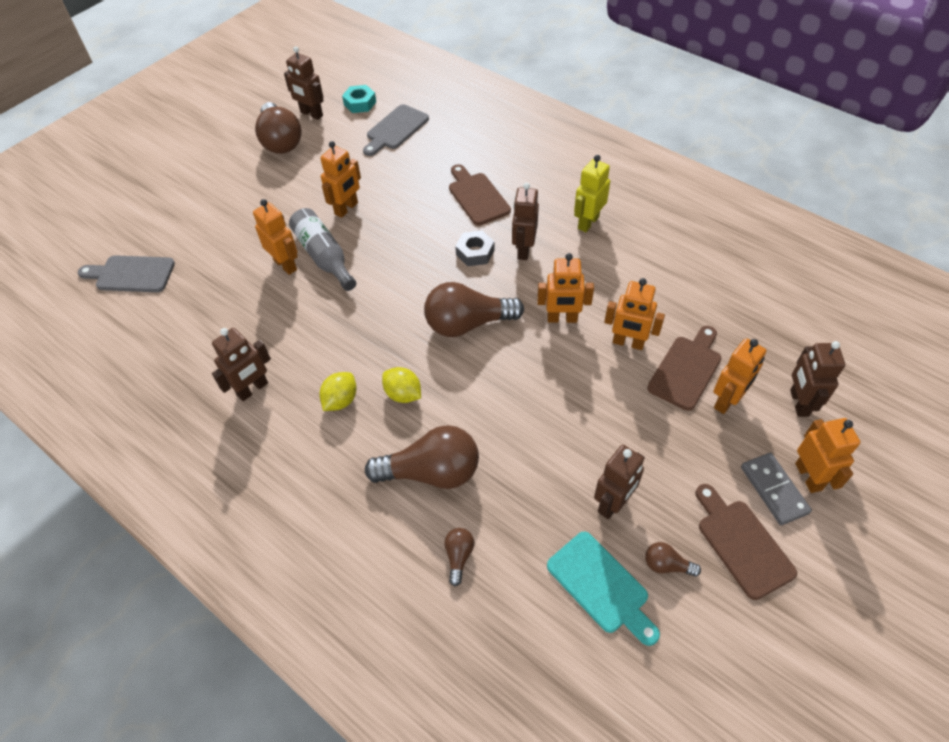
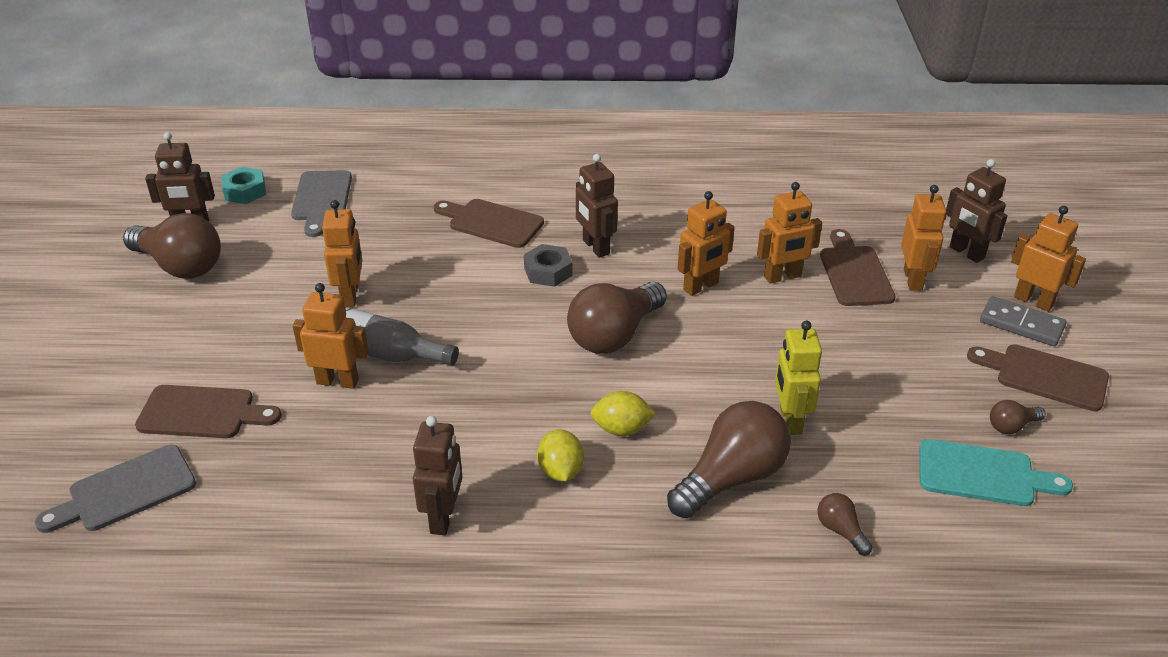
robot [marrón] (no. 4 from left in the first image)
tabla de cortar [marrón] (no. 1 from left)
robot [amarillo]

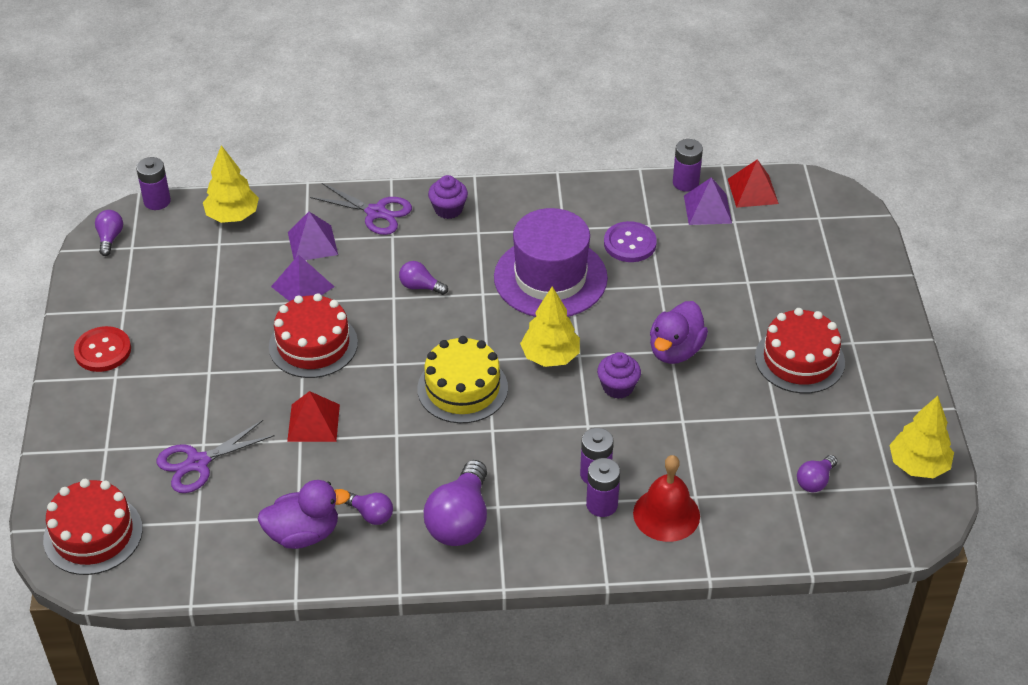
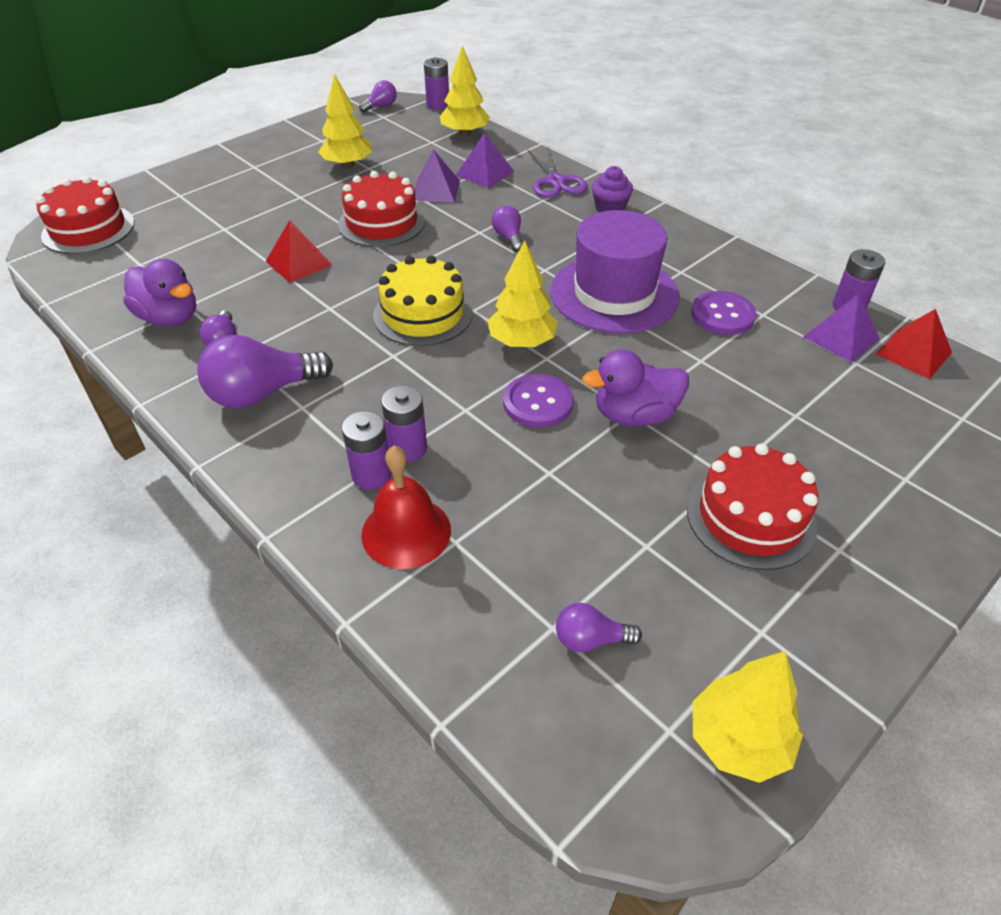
botón [rojo]
tijeras [morado] (no. 1 from left in the first image)
árbol [amarillo] (no. 1 from left)
botón [morado] (no. 1 from left)

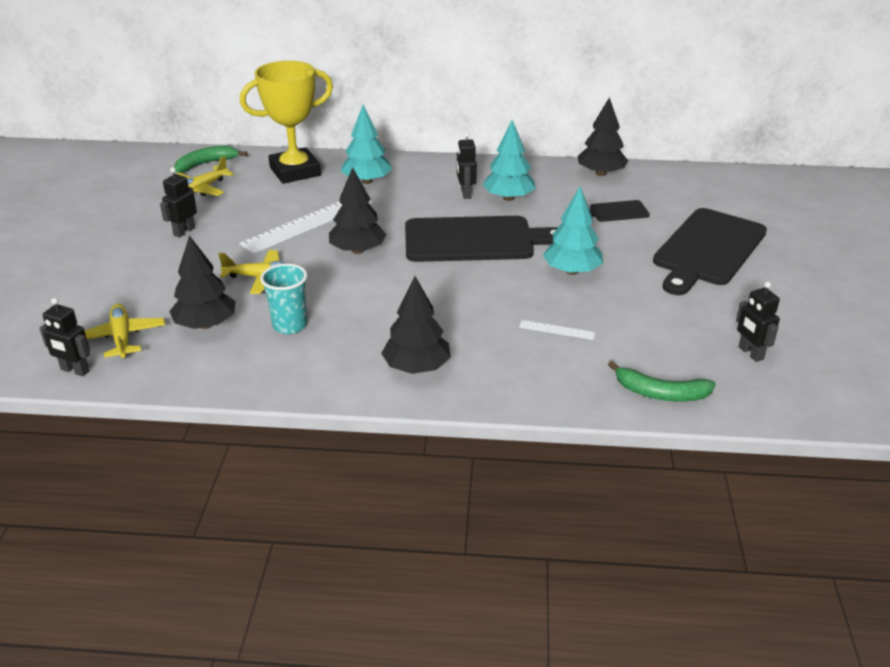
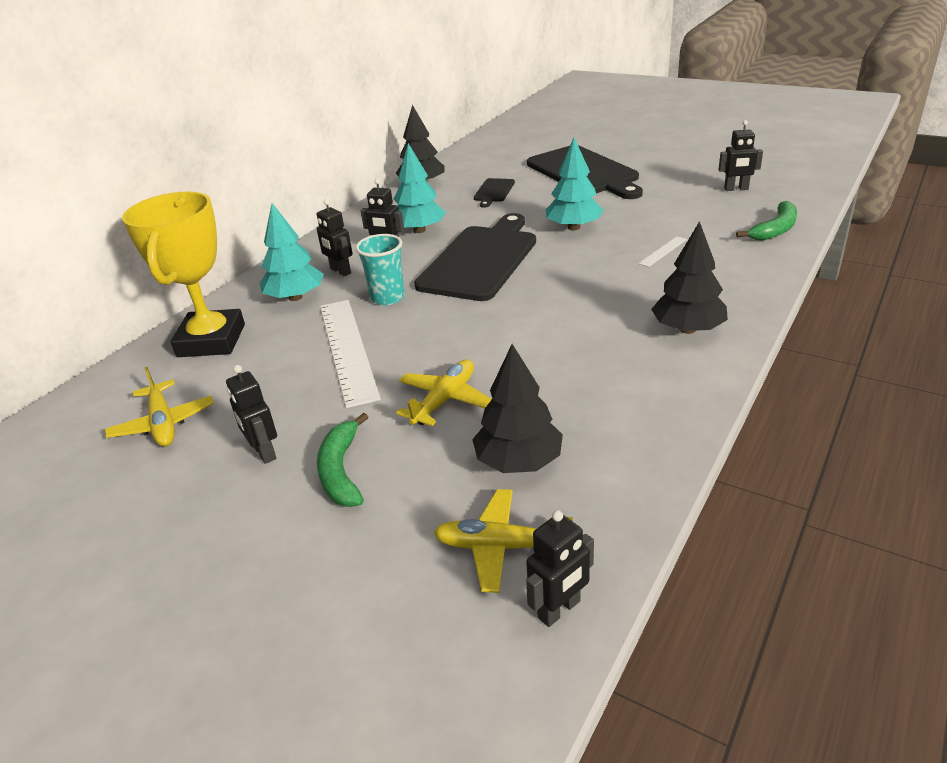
árbol [negro] (no. 2 from left in the first image)
robot [negro] (no. 2 from left)
plátano [verde] (no. 1 from left)
vaso [turquesa]

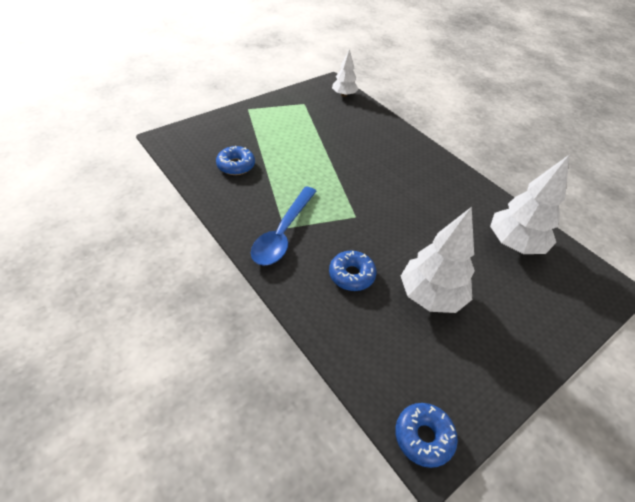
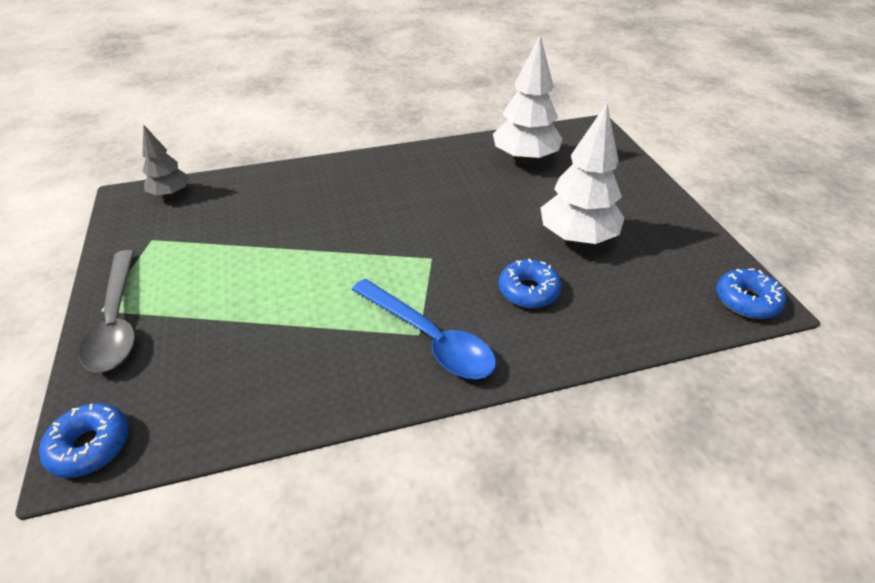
cuchara [gris]
rosquilla [azul] (no. 1 from left)
árbol [gris]

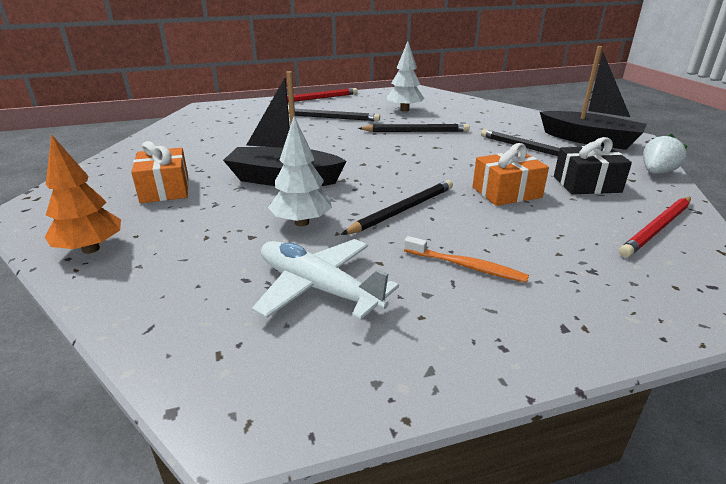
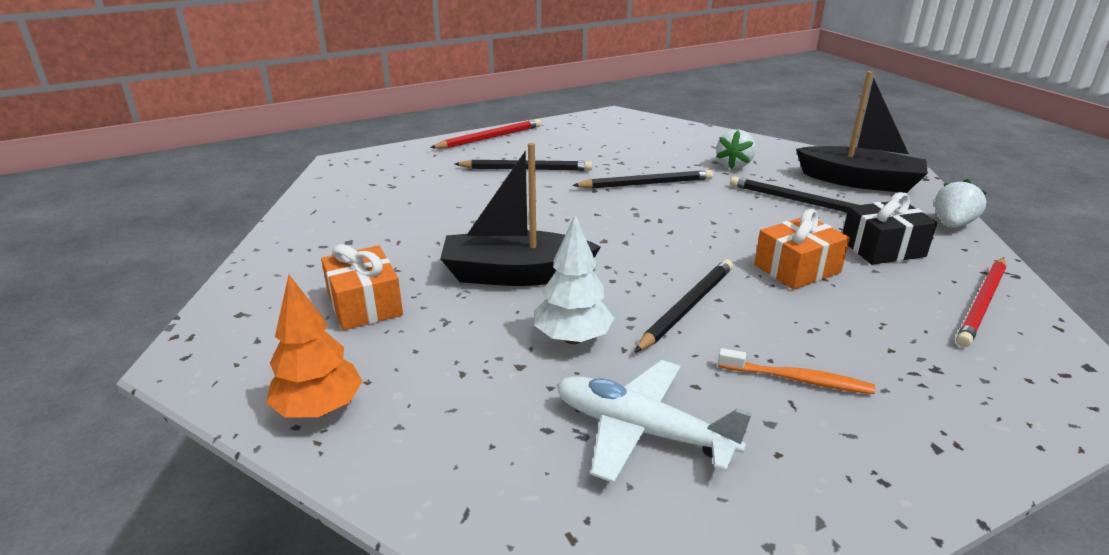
árbol [blanco] (no. 2 from left in the first image)
fresa [blanco] (no. 1 from left)

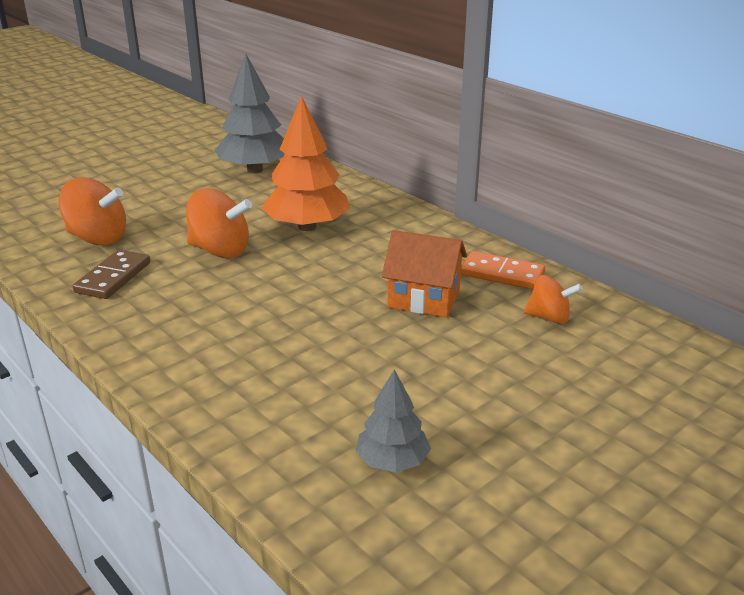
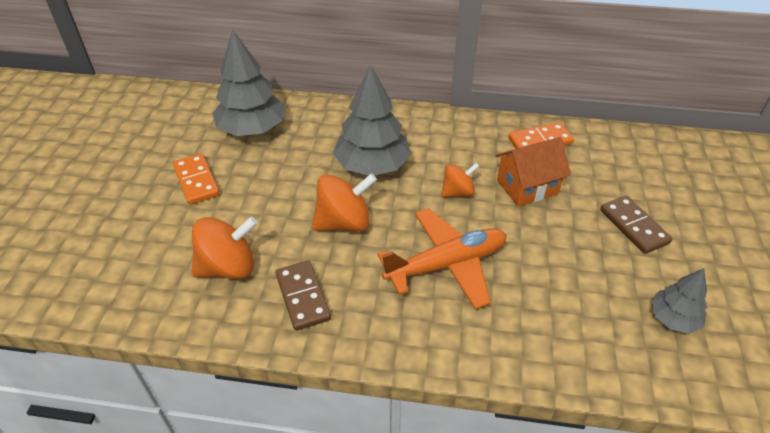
ficha de dominó [naranja] (no. 1 from left)
avión [naranja]
ficha de dominó [marrón] (no. 2 from left)
peonza [naranja] (no. 3 from left)
árbol [gris] (no. 2 from left)

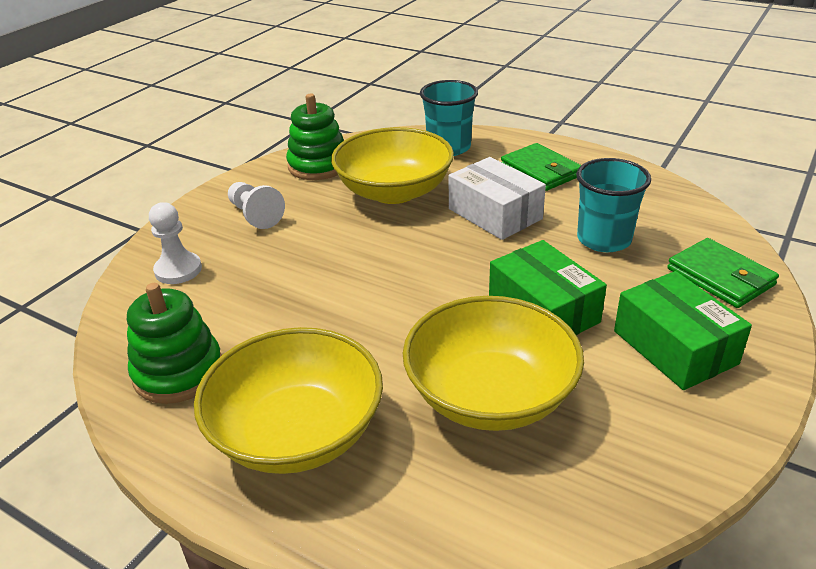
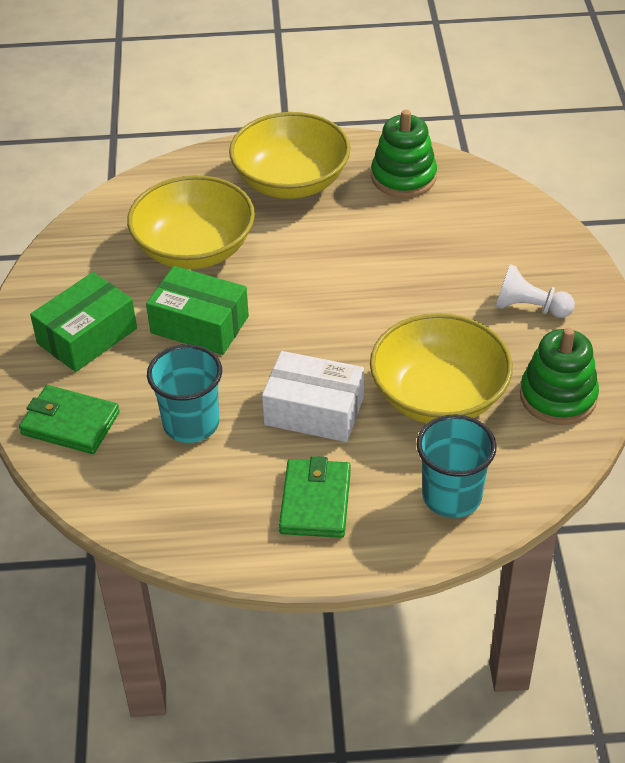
peón [blanco] (no. 1 from left in the first image)
cartera [verde] (no. 2 from left)
caja [verde] (no. 1 from left)

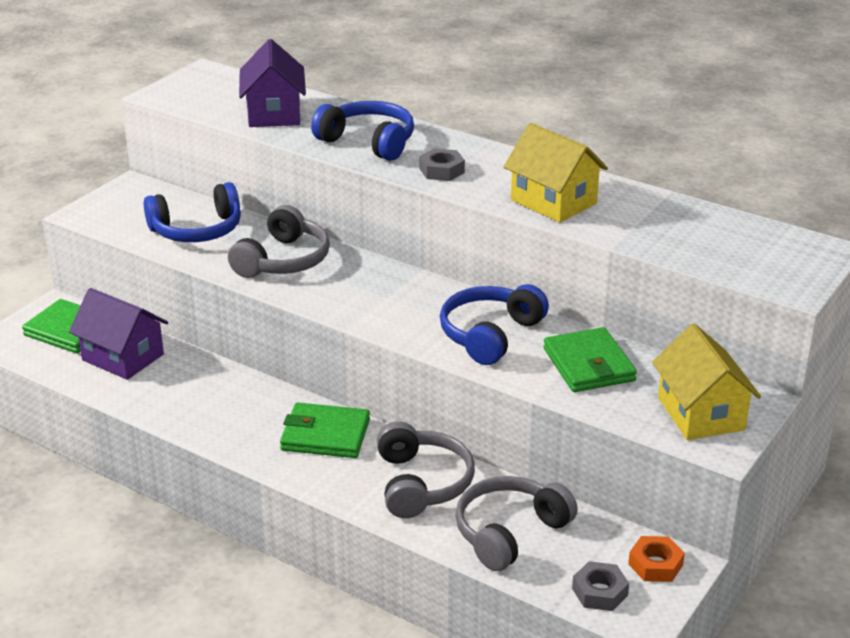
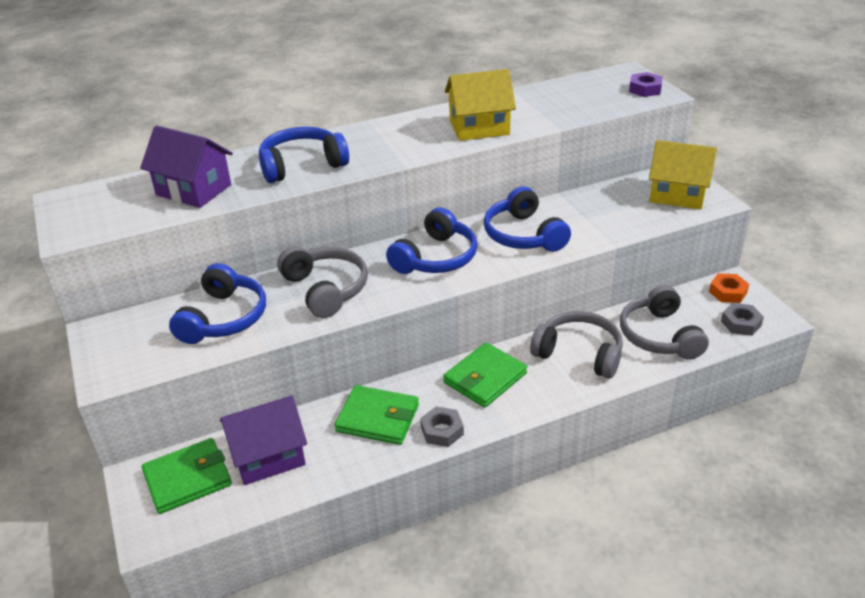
auriculares [azul] (no. 3 from left)
tuerca [morado]
tuerca [gris] (no. 1 from left)
cartera [verde] (no. 2 from left)

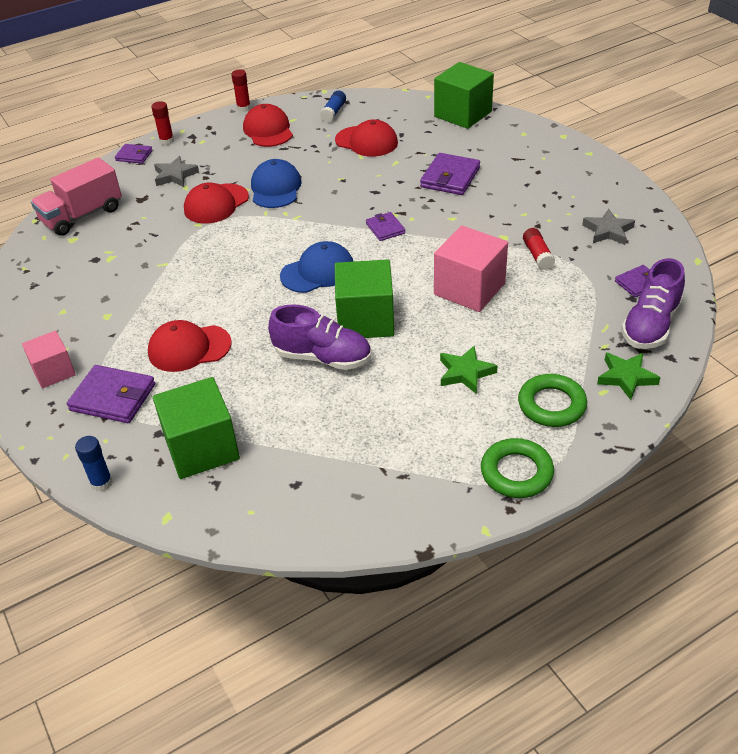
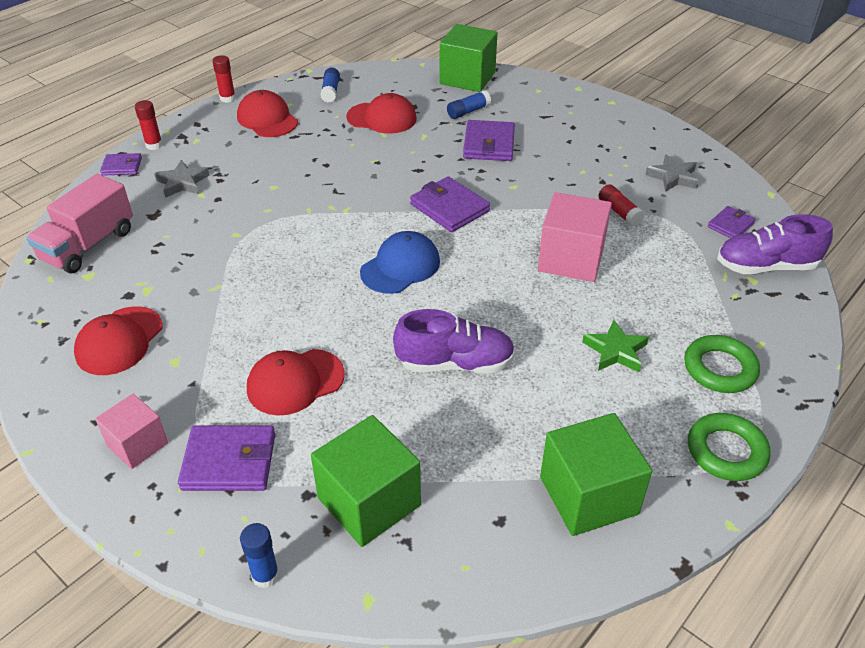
gorra [azul] (no. 1 from left in the first image)
estrella [verde] (no. 2 from left in the first image)
barra de pegamento [azul] (no. 3 from left)
gorra [rojo] (no. 1 from left)
cubo [verde] (no. 3 from left)
zapato [morado] (no. 2 from left)
cartera [morado] (no. 3 from left)

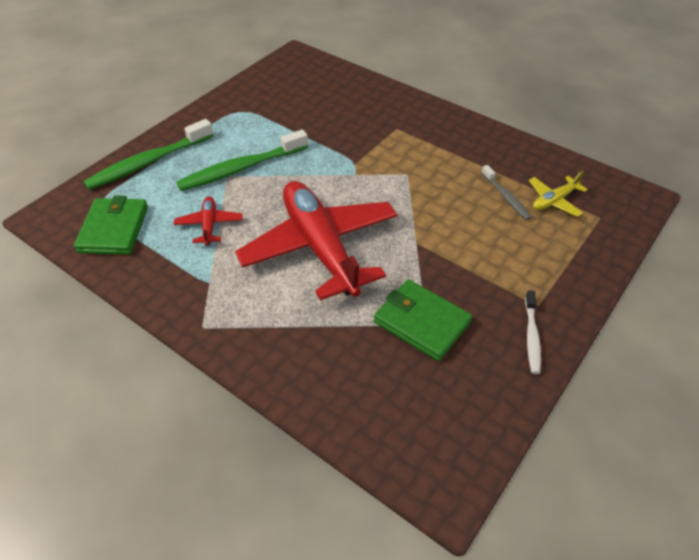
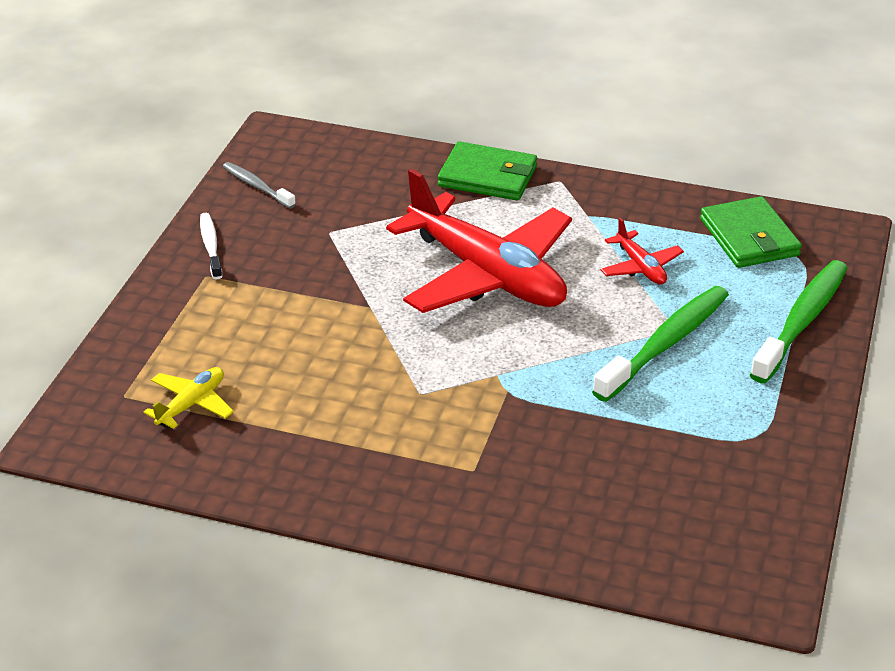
cartera [verde] (no. 1 from left)
cepillo de dientes [gris]

